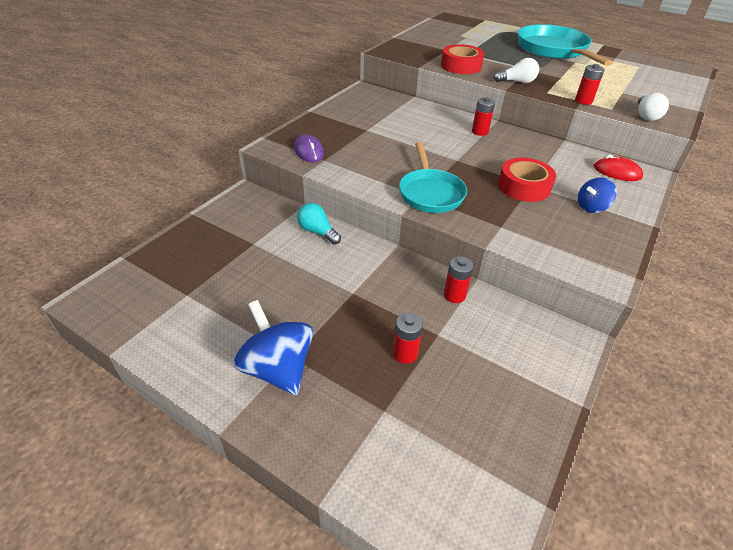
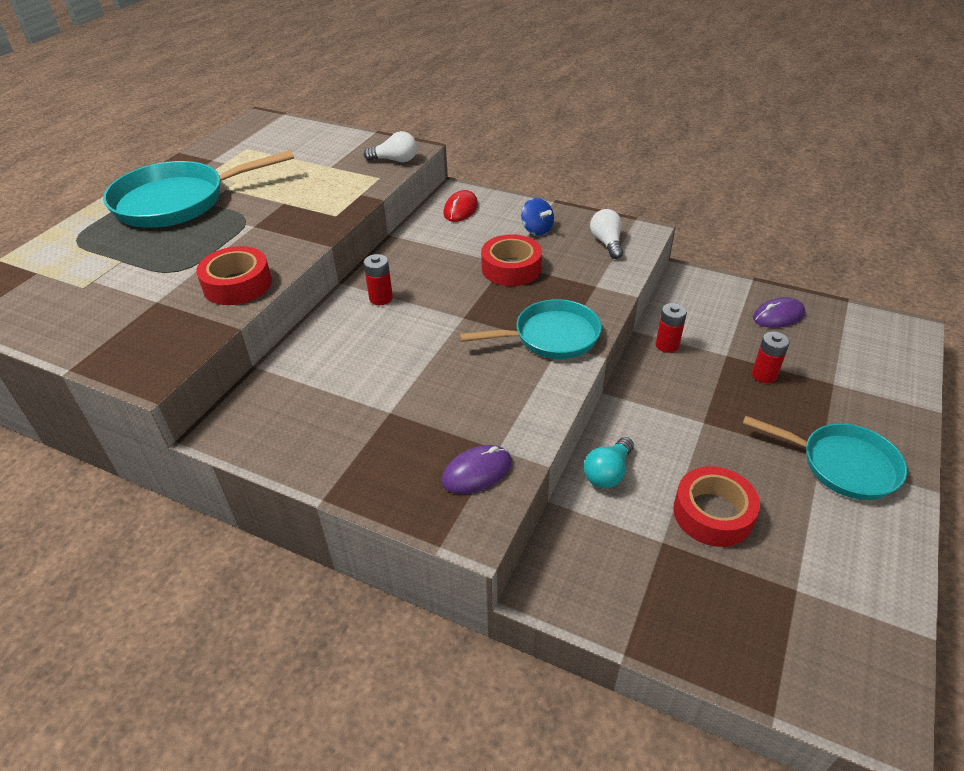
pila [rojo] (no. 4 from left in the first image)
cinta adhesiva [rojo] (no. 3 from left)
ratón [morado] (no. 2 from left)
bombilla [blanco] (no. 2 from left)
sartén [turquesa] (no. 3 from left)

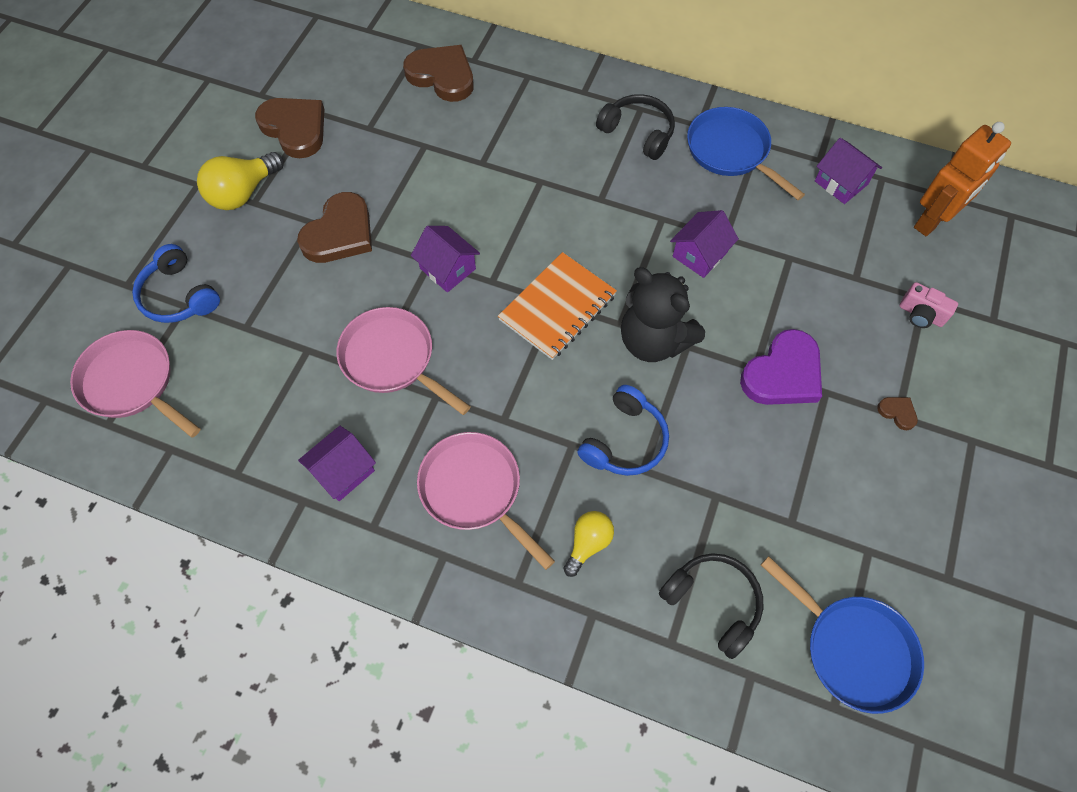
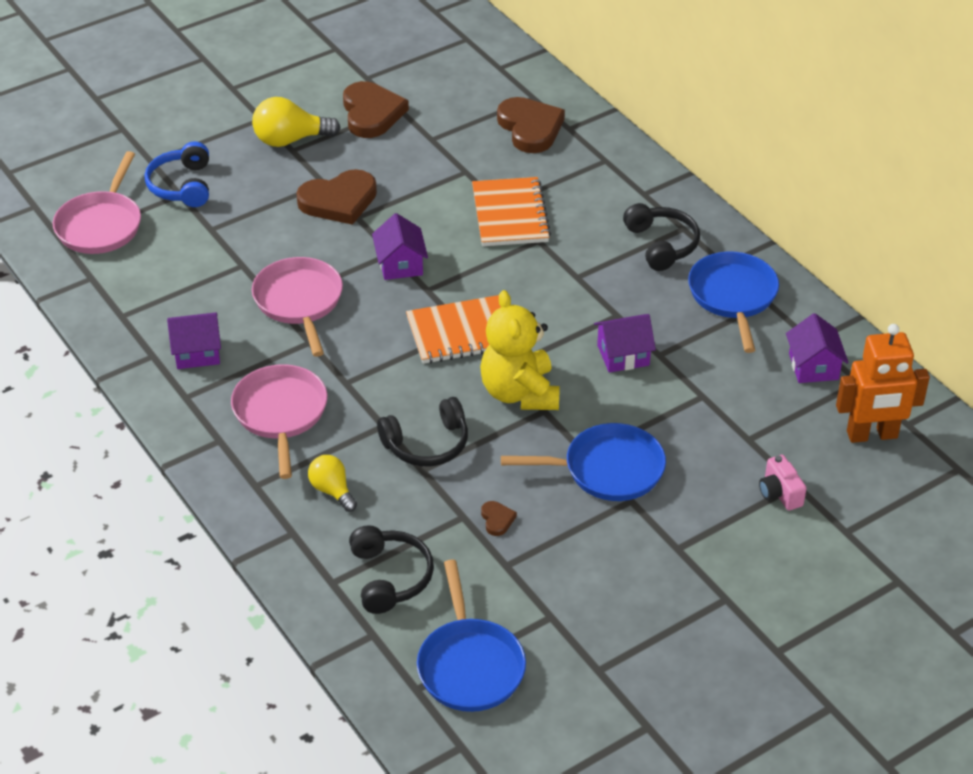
cuaderno [naranja] (no. 2 from left)
corazón [marrón] (no. 3 from left)
sartén [azul] (no. 2 from left)
auriculares [negro] (no. 2 from left)
osito [amarillo]
sartén [rosa] (no. 1 from left)
bombilla [amarillo] (no. 2 from left)

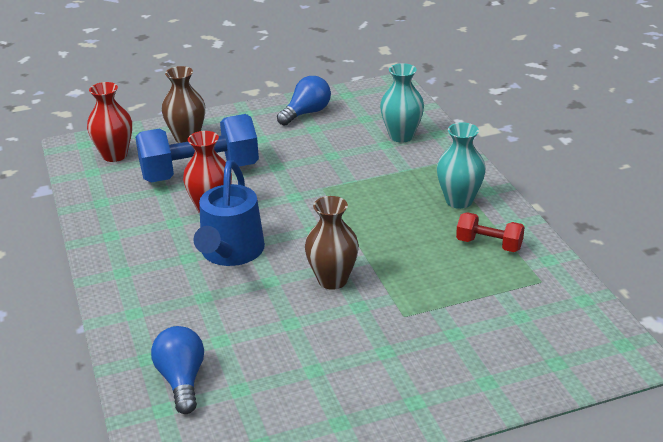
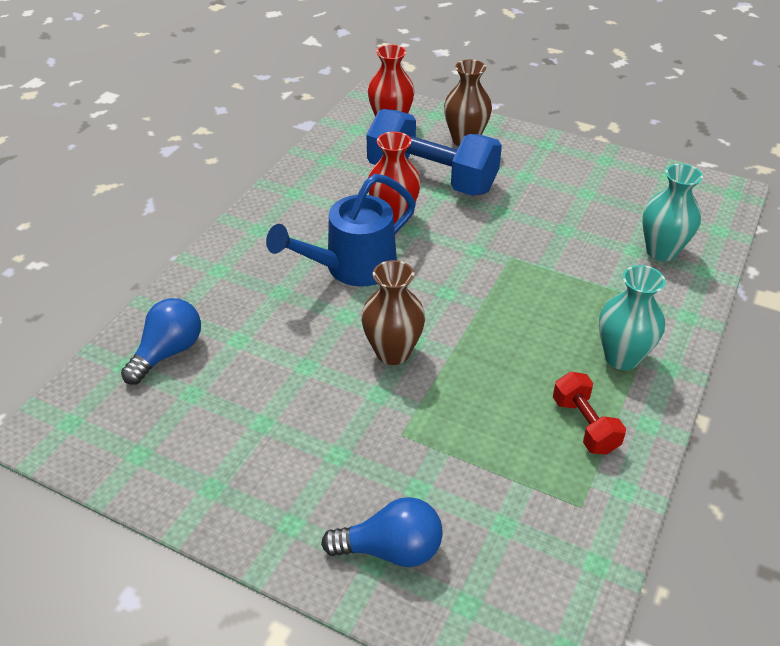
bombilla [azul] (no. 2 from left)

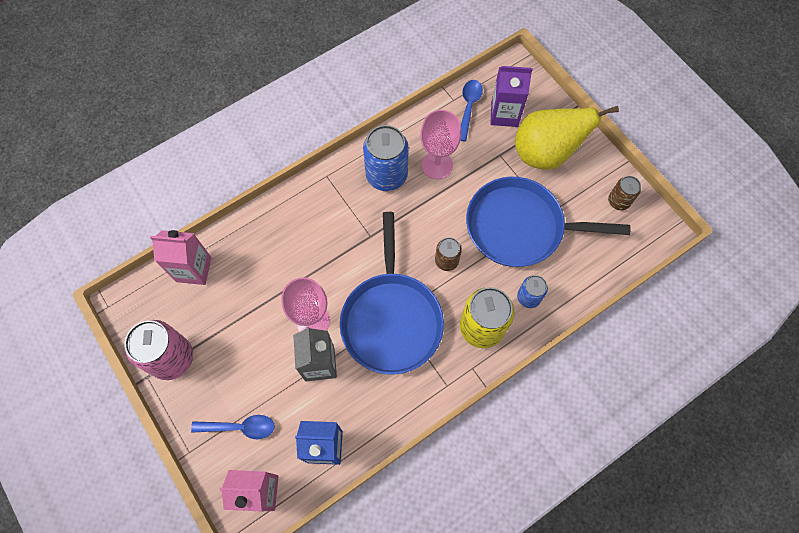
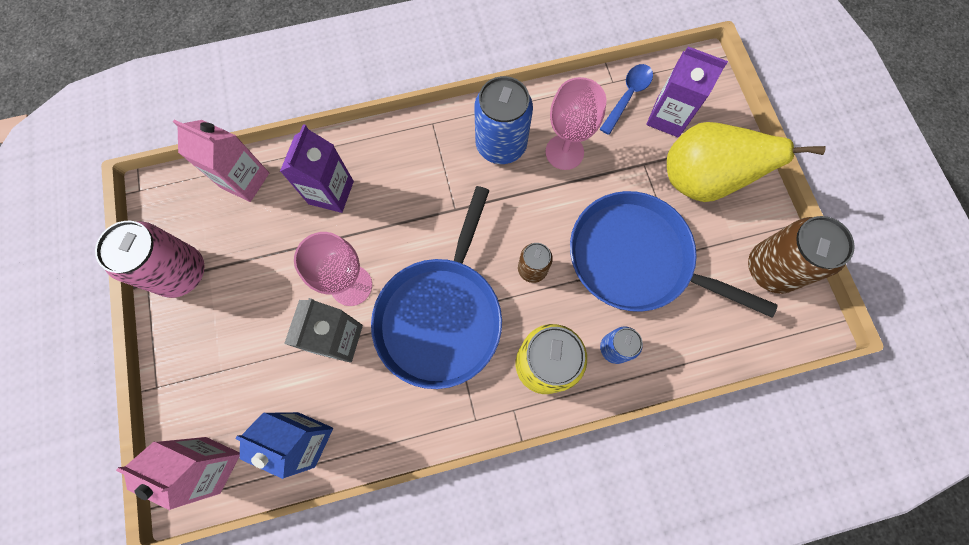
cuchara [azul] (no. 1 from left in the first image)
cartón de leche [morado] (no. 1 from left)
lata [marrón] (no. 2 from left)

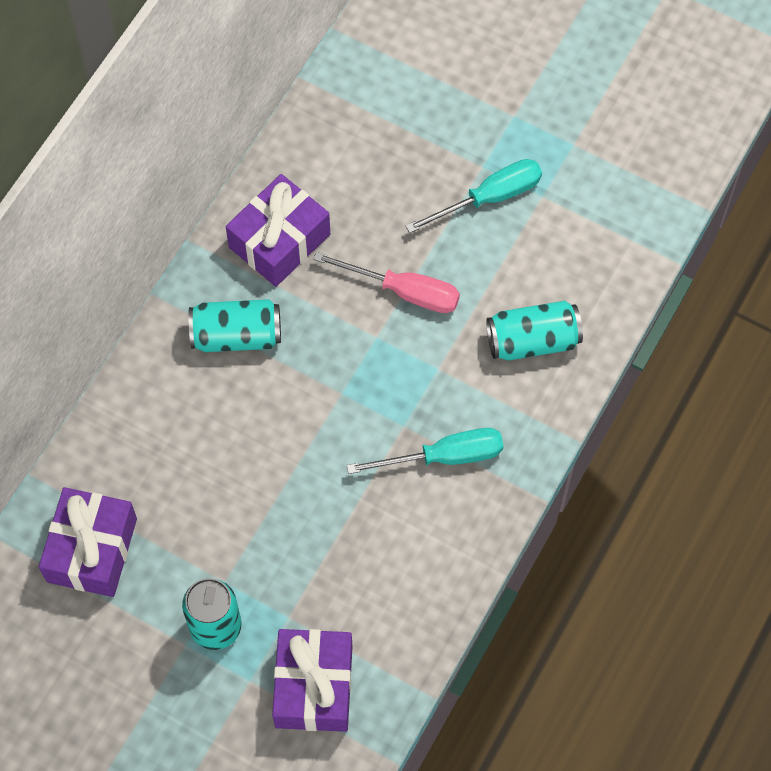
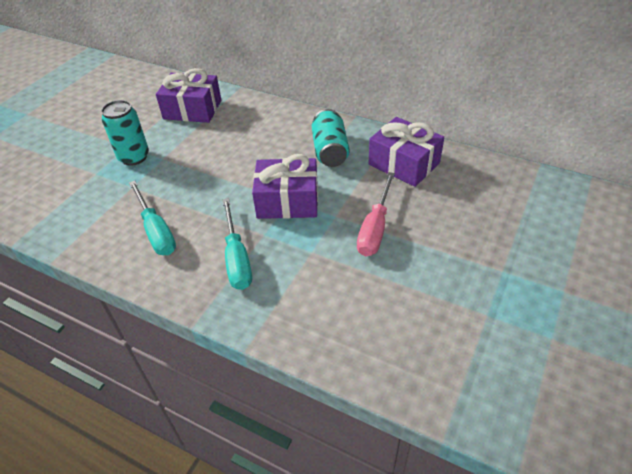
lata [turquesa] (no. 3 from left in the first image)
regalo [morado] (no. 2 from left)
destornillador [turquesa] (no. 1 from left)

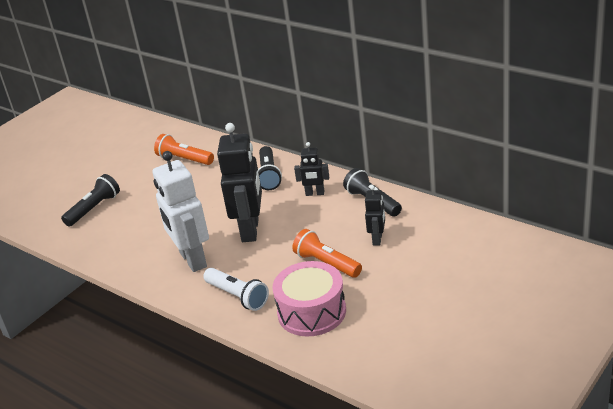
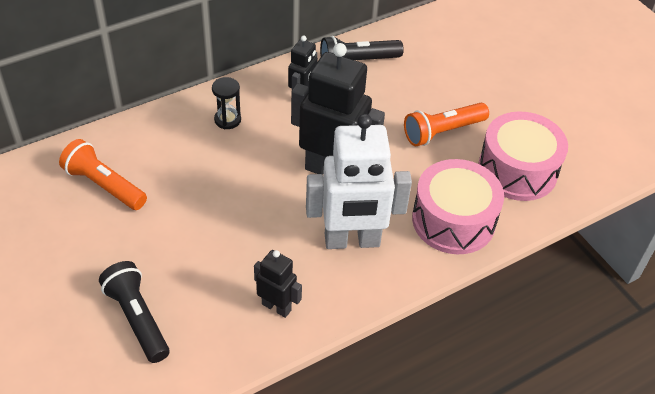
robot [negro] (no. 1 from left)
tambor [rosa] (no. 1 from left)
reloj de arena [negro]
lámpara de mano [naranja] (no. 1 from left)

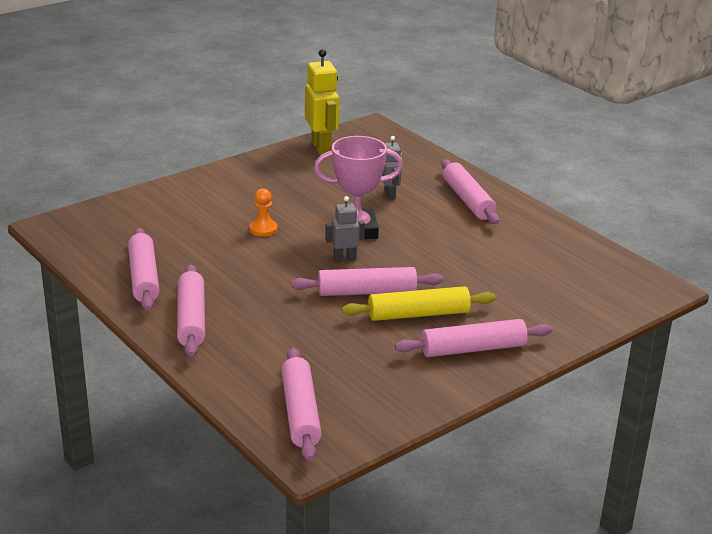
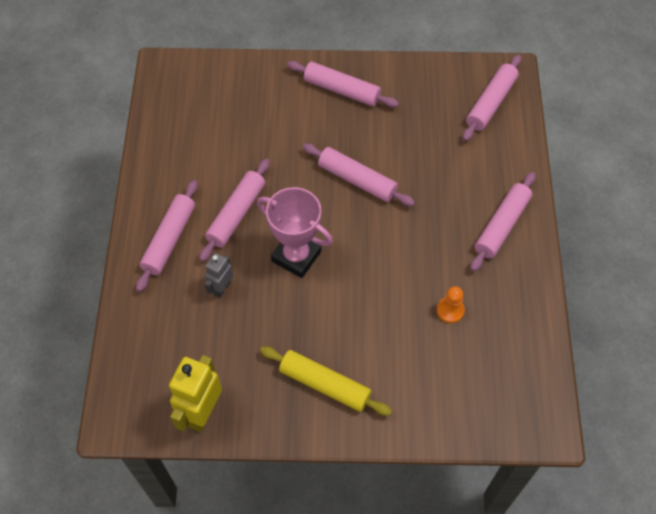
robot [gris] (no. 1 from left in the first image)
rodillo [rosa] (no. 2 from left)
peón [naranja]
rodillo [amarillo]

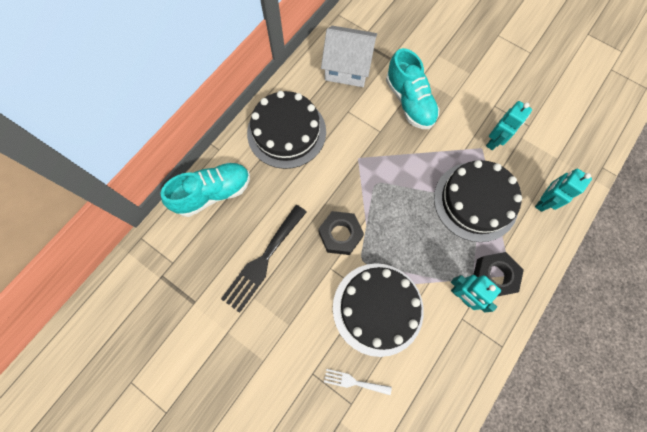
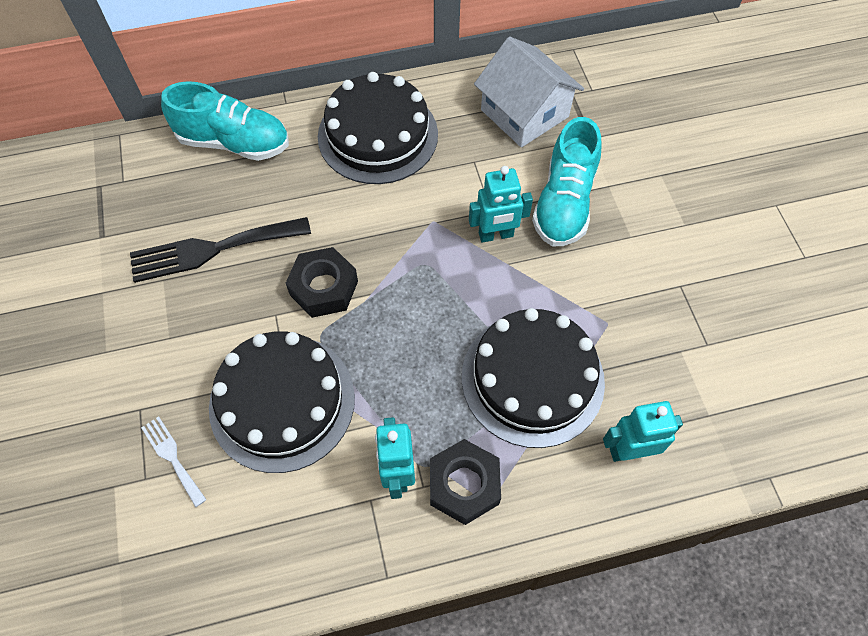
robot [turquesa] (no. 2 from left)

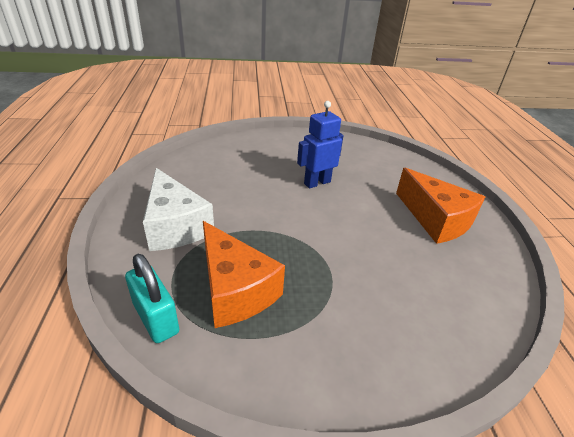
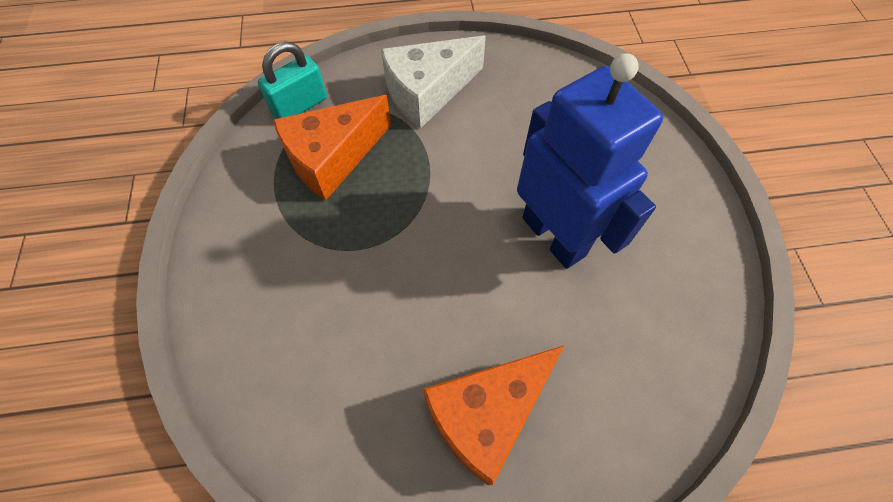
robot [azul]

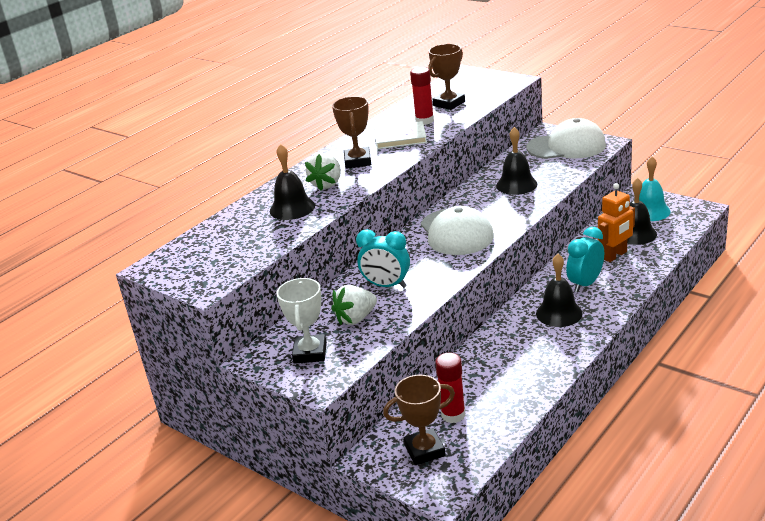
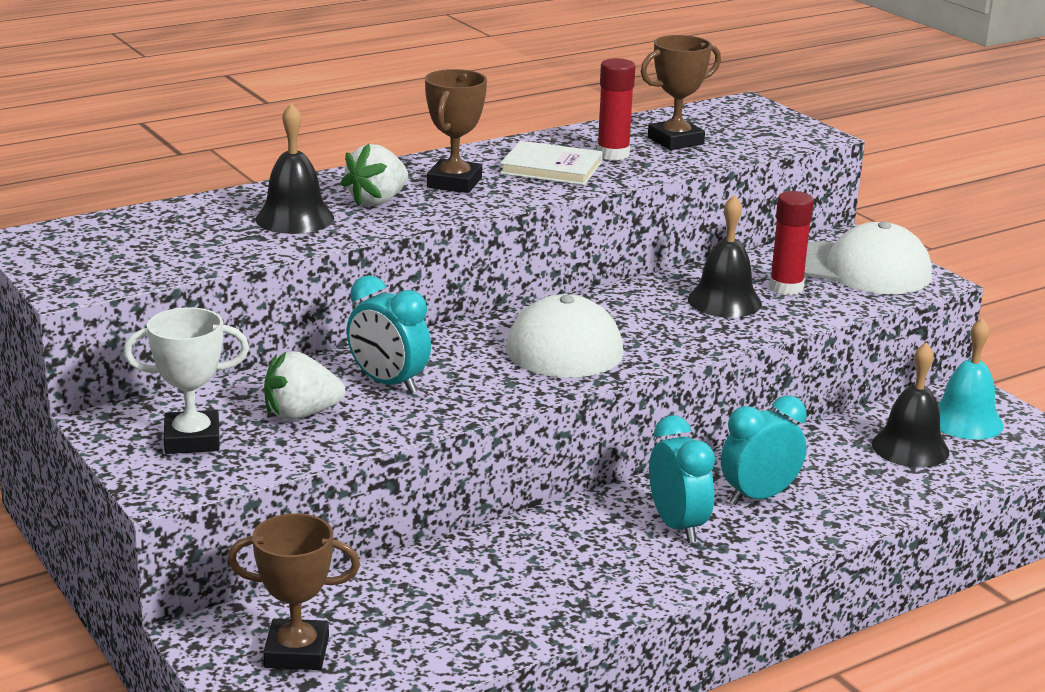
robot [naranja]
barra de pegamento [rojo] (no. 2 from left)
despertador [turquesa] (no. 2 from left)
trofeo [blanco]

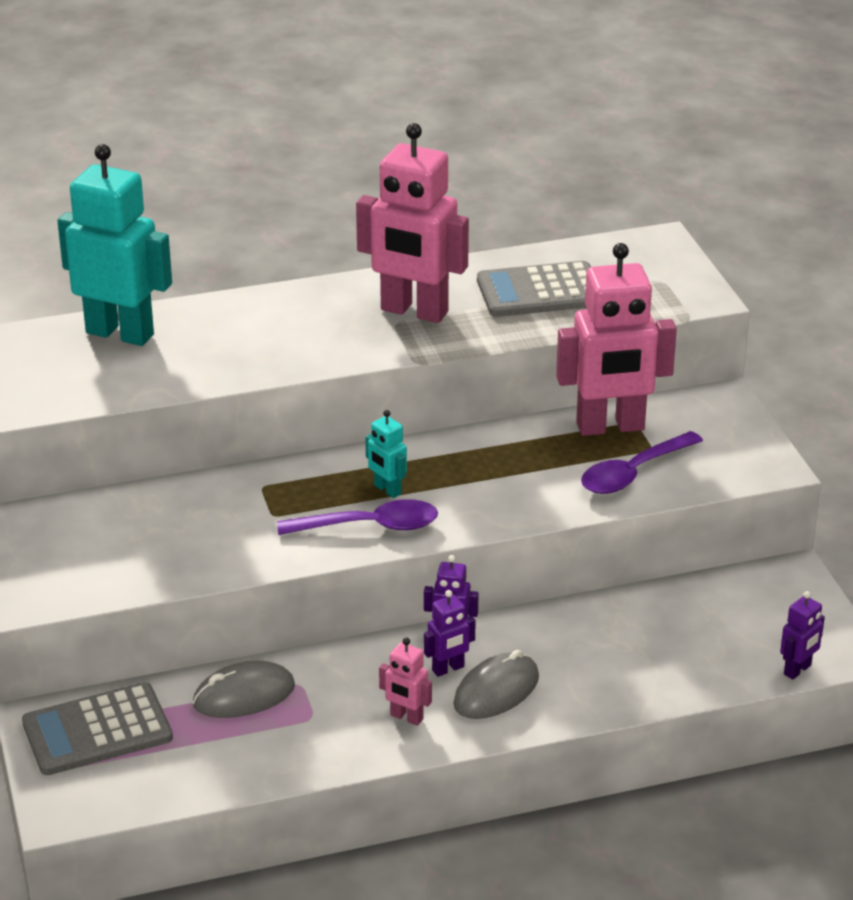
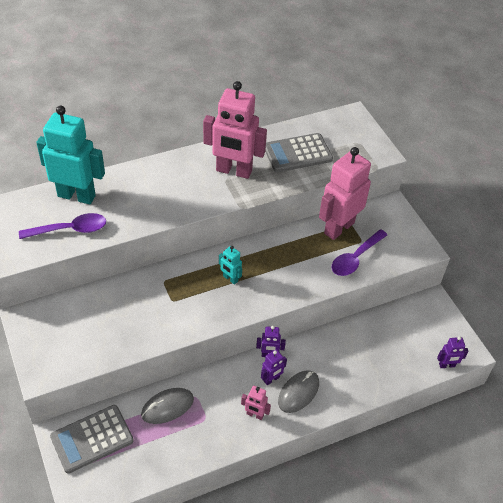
cuchara [morado] (no. 1 from left)
robot [rosa] (no. 3 from left)
robot [morado] (no. 3 from left)

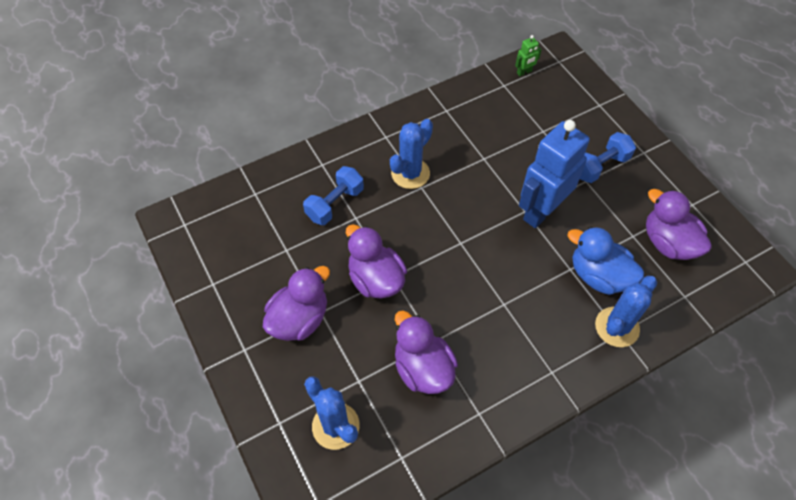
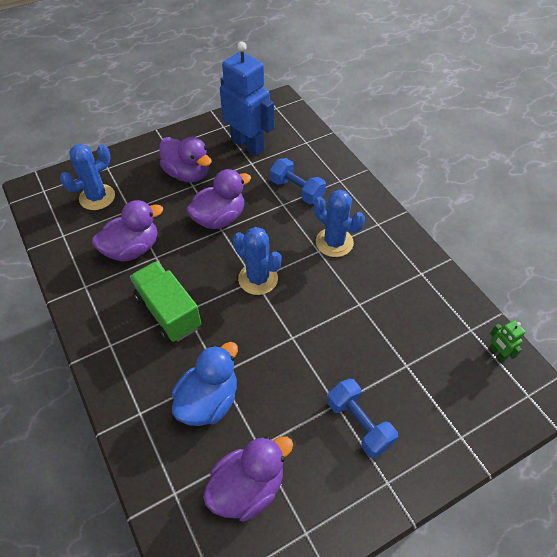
camión [verde]
robot [azul]
cactus [azul] (no. 2 from left)

